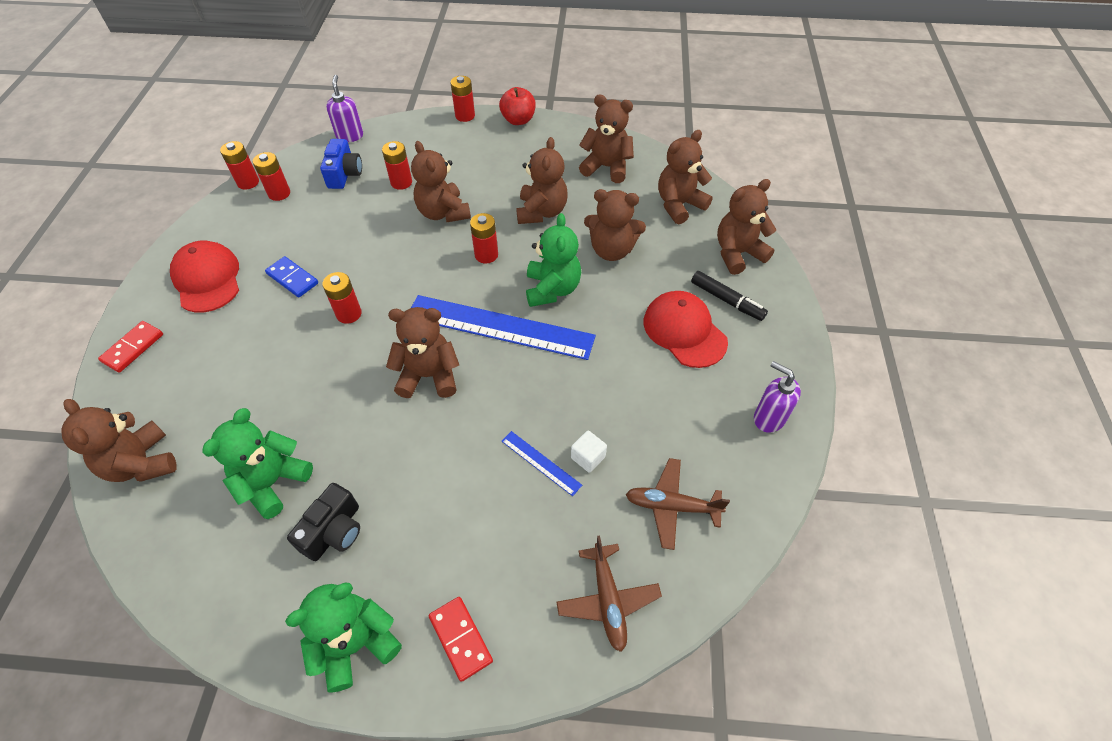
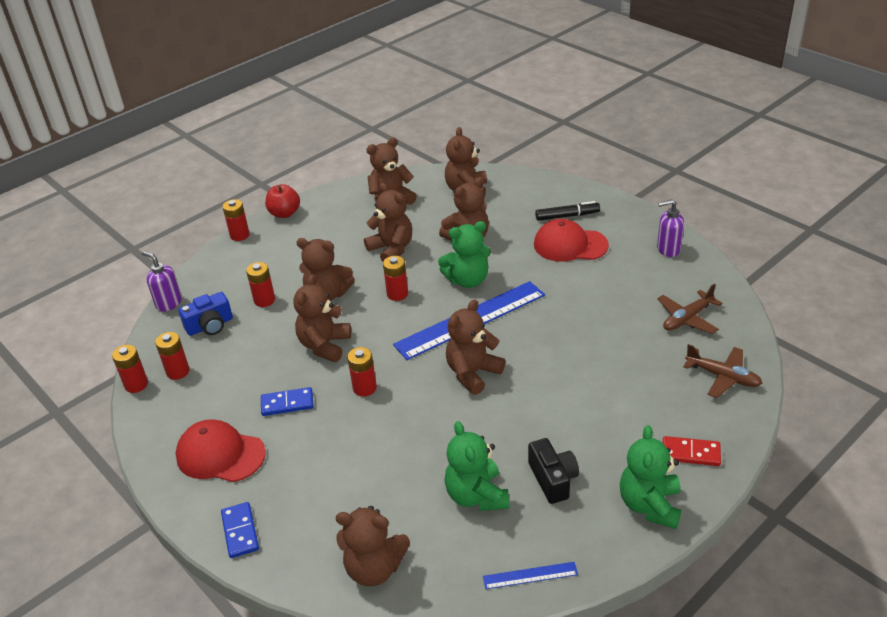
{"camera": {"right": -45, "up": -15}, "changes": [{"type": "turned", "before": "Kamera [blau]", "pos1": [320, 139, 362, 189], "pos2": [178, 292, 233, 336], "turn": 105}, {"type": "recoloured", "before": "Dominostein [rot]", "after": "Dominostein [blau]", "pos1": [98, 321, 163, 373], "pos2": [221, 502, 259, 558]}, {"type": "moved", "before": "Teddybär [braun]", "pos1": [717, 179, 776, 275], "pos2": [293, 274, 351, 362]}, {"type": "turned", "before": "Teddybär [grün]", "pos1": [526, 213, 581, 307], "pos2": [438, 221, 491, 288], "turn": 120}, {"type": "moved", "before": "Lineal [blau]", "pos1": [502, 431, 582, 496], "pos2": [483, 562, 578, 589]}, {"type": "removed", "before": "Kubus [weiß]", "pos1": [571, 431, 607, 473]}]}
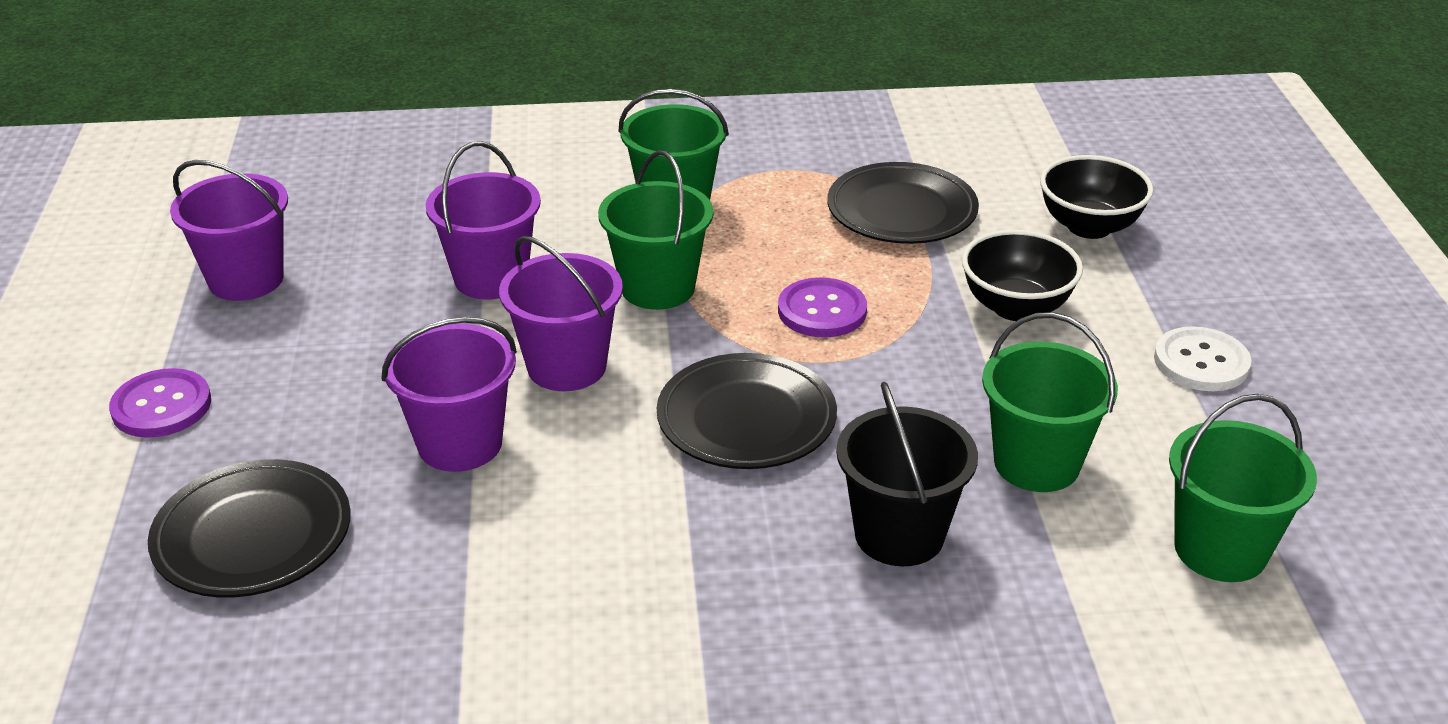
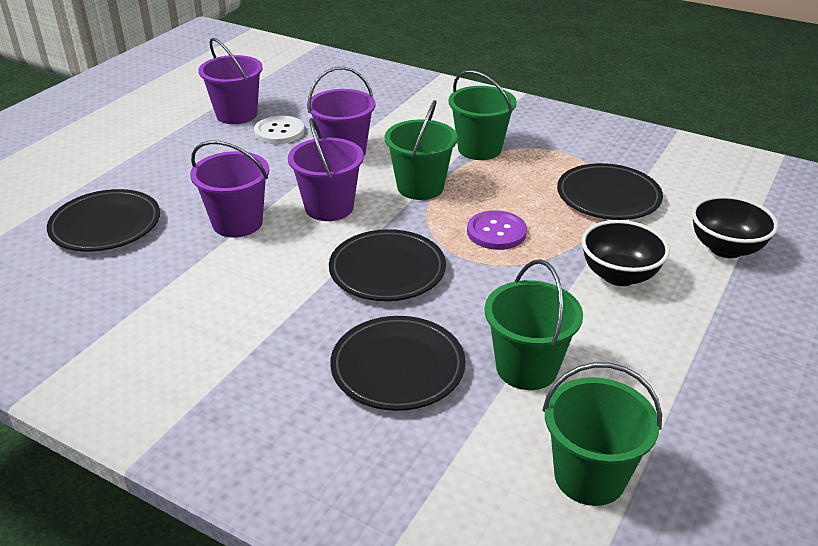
{"camera": {"right": 35, "up": 0}, "changes": [{"type": "moved", "before": "Knopf [weiß]", "pos1": [1154, 326, 1251, 391], "pos2": [254, 116, 304, 144]}, {"type": "replaced", "before": "Eimer [schwarz]", "after": "Teller [schwarz]", "pos1": [836, 382, 978, 566], "pos2": [330, 316, 466, 411]}, {"type": "removed", "before": "Knopf [lila]", "pos1": [109, 368, 211, 438]}]}
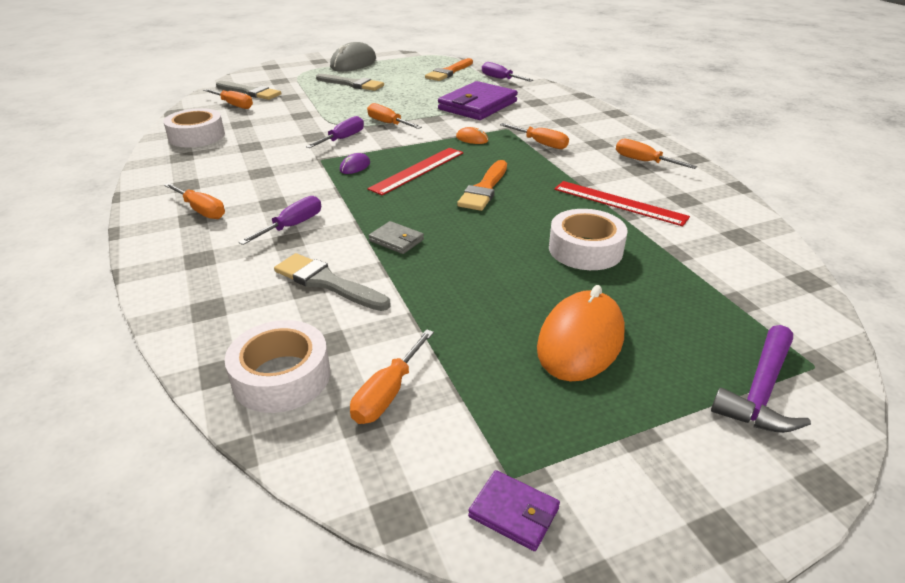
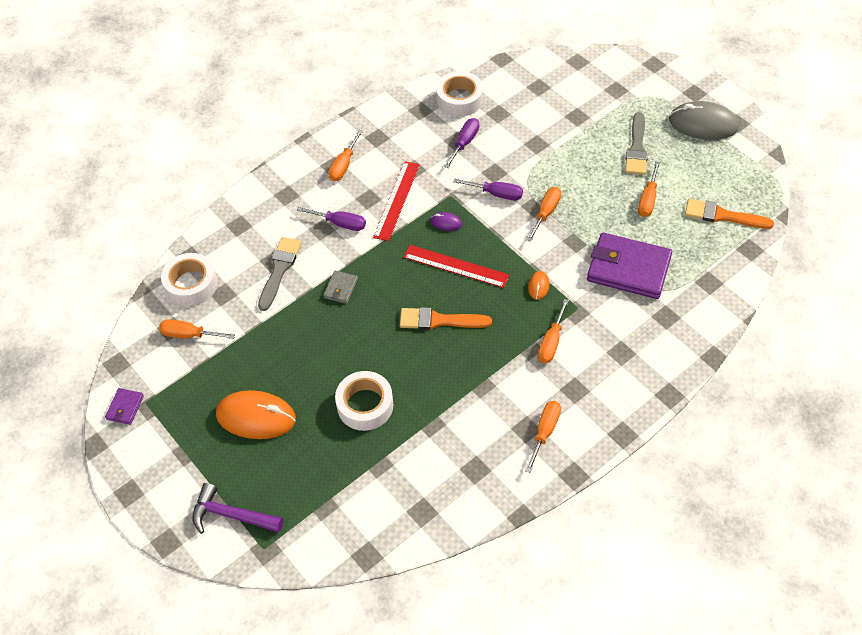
{"camera": {"right": 75, "up": 20}, "changes": [{"type": "moved", "before": "Lineal [rot]", "pos1": [554, 181, 690, 226], "pos2": [373, 161, 420, 241]}, {"type": "moved", "before": "Schraubenzieher [lila]", "pos1": [482, 62, 533, 82], "pos2": [444, 118, 479, 168]}, {"type": "moved", "before": "Schraubenzieher [orange]", "pos1": [203, 89, 253, 109], "pos2": [638, 161, 660, 217]}, {"type": "removed", "before": "Pinsel [grau]", "pos1": [216, 81, 281, 100]}]}
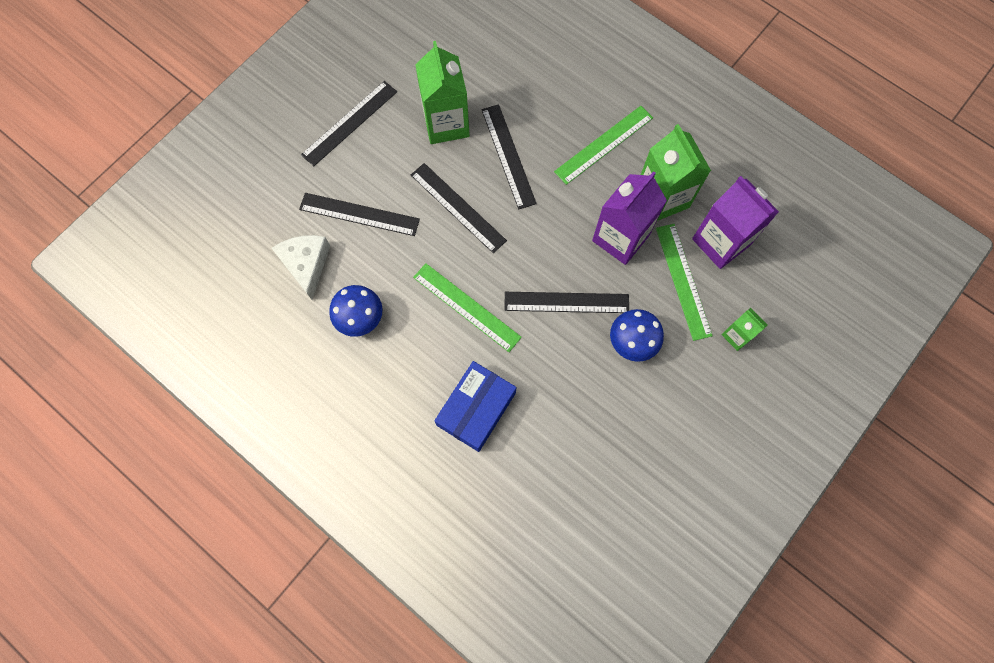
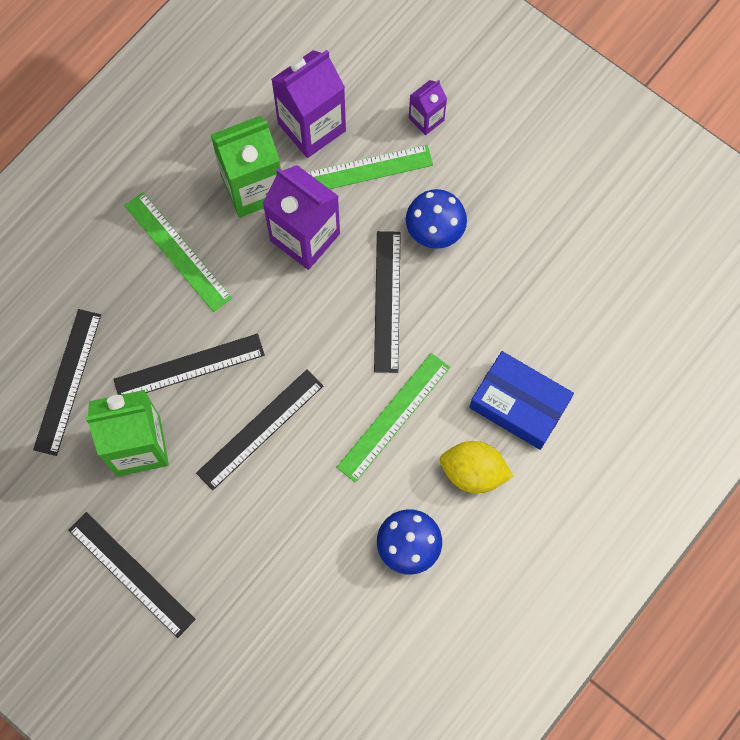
{"camera": {"right": -90, "up": 0}, "changes": [{"type": "moved", "before": "Lineal [schwarz]", "pos1": [299, 193, 420, 236], "pos2": [33, 309, 101, 456]}, {"type": "recoloured", "before": "Getränkekarton [grün]", "after": "Getränkekarton [lila]", "pos1": [722, 308, 767, 351], "pos2": [409, 80, 447, 135]}, {"type": "added", "after": "Zitrone [gelb]", "pos2": [440, 441, 513, 493]}, {"type": "removed", "before": "Käse [weiß]", "pos1": [272, 235, 330, 300]}]}
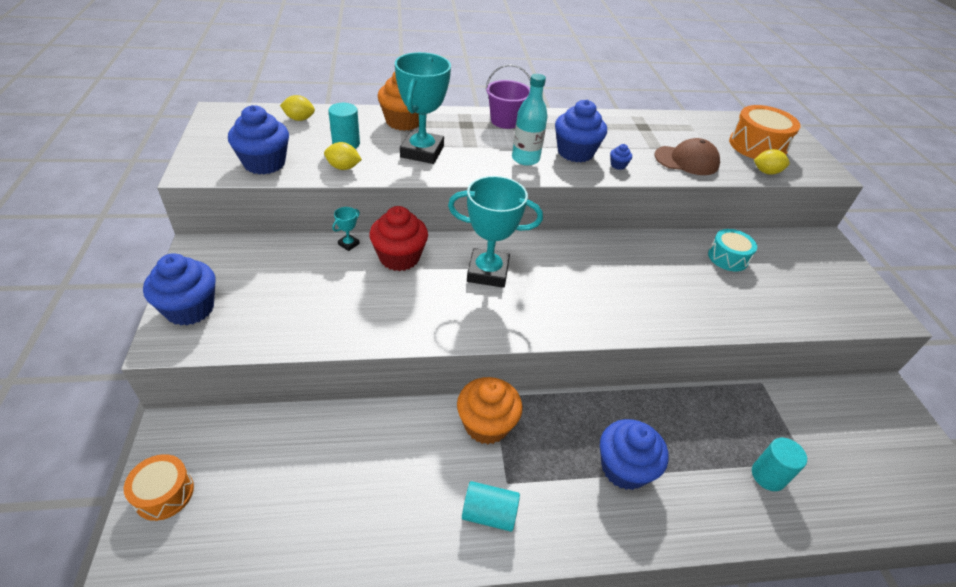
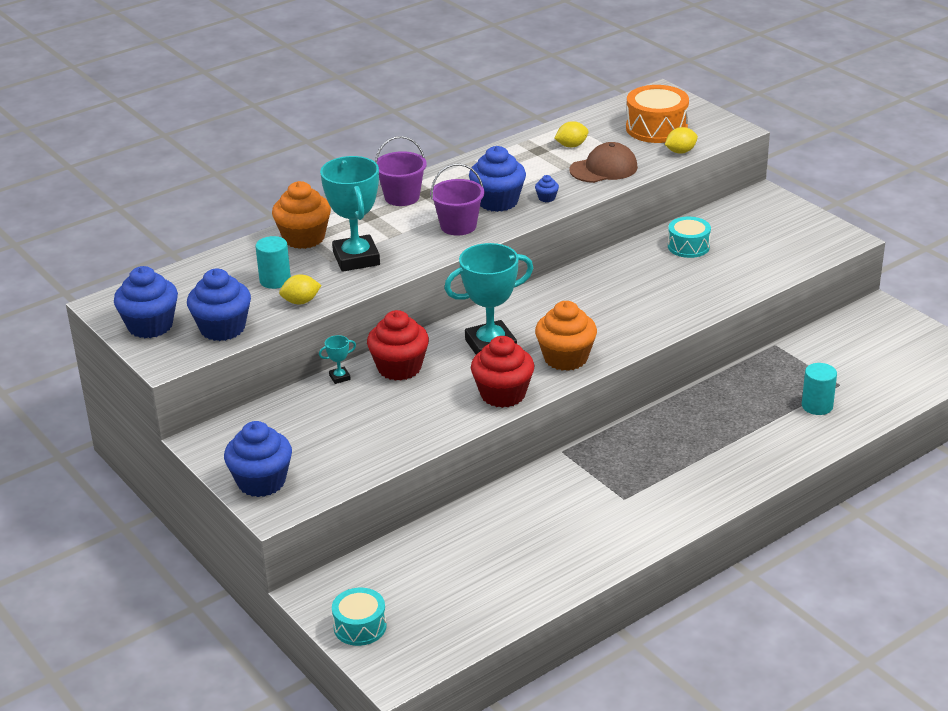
{"camera": {"right": -25, "up": -10}, "changes": [{"type": "moved", "before": "Muffin [blau]", "pos1": [600, 419, 669, 490], "pos2": [114, 266, 178, 338]}, {"type": "turned", "before": "Pokal [türkis]", "pos1": [332, 207, 360, 251], "pos2": [319, 335, 356, 384], "turn": 60}, {"type": "recoloured", "before": "Trommel [orange]", "after": "Trommel [türkis]", "pos1": [124, 454, 194, 521], "pos2": [332, 588, 387, 646]}, {"type": "replaced", "before": "Flasche [türkis]", "after": "Eimer [lila]", "pos1": [512, 74, 548, 166], "pos2": [430, 163, 485, 236]}, {"type": "added", "after": "Muffin [rot]", "pos2": [471, 336, 534, 408]}, {"type": "moved", "before": "Muffin [orange]", "pos1": [457, 377, 522, 444], "pos2": [535, 301, 597, 371]}, {"type": "moved", "before": "Zitrone [gelb]", "pos1": [280, 95, 315, 121], "pos2": [554, 121, 589, 147]}, {"type": "removed", "before": "Vollzylinder [türkis]", "pos1": [462, 481, 520, 532]}]}
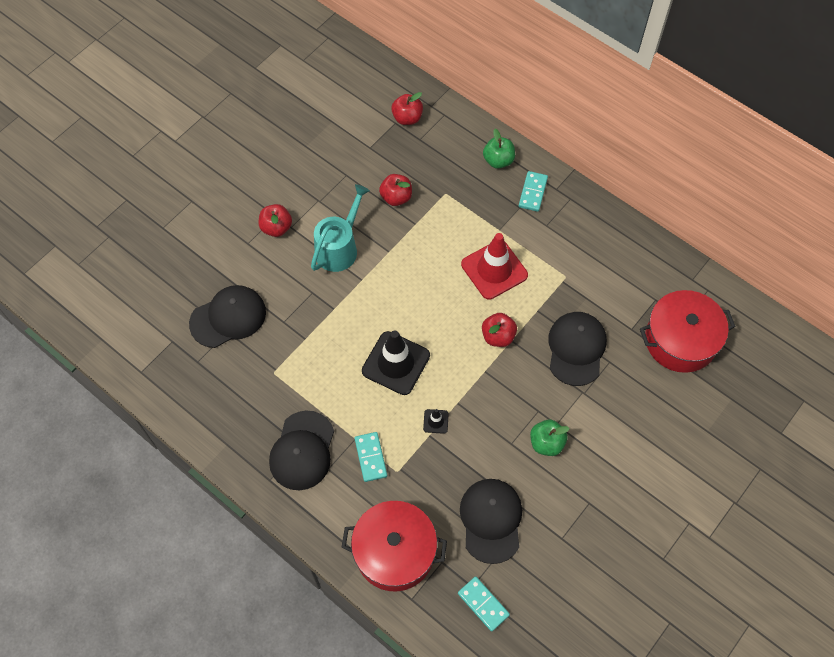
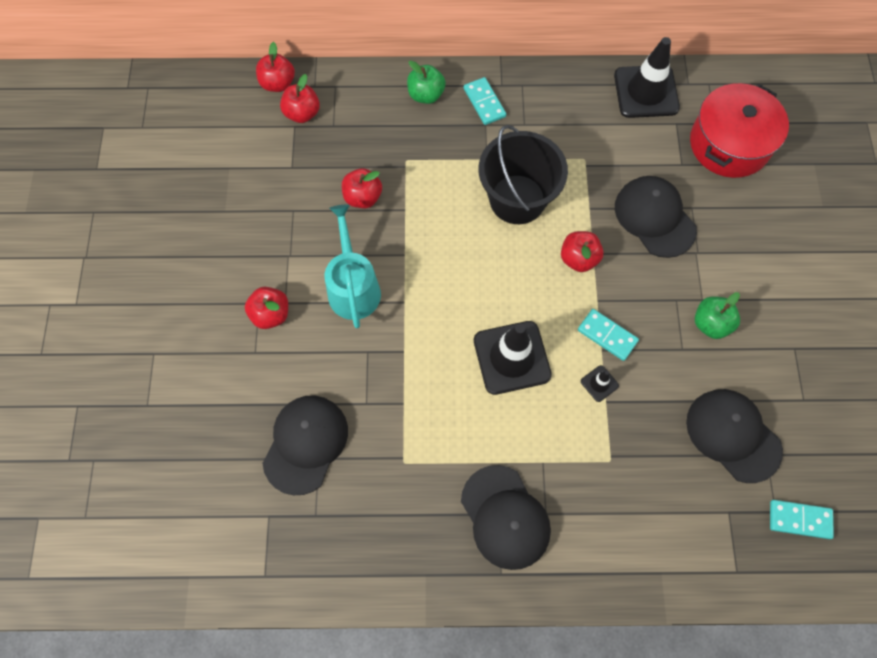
{"camera": {"right": -40, "up": 5}, "changes": [{"type": "added", "after": "Apfel [rot]", "pos2": [256, 42, 295, 92]}, {"type": "replaced", "before": "Leitkegel [rot]", "after": "Eimer [schwarz]", "pos1": [461, 233, 528, 300], "pos2": [479, 125, 568, 224]}, {"type": "moved", "before": "Dominostein [türkis]", "pos1": [354, 432, 387, 482], "pos2": [578, 309, 639, 361]}, {"type": "added", "after": "Leitkegel [schwarz]", "pos2": [614, 37, 680, 118]}, {"type": "removed", "before": "Kochtopf [rot]", "pos1": [341, 501, 447, 591]}]}
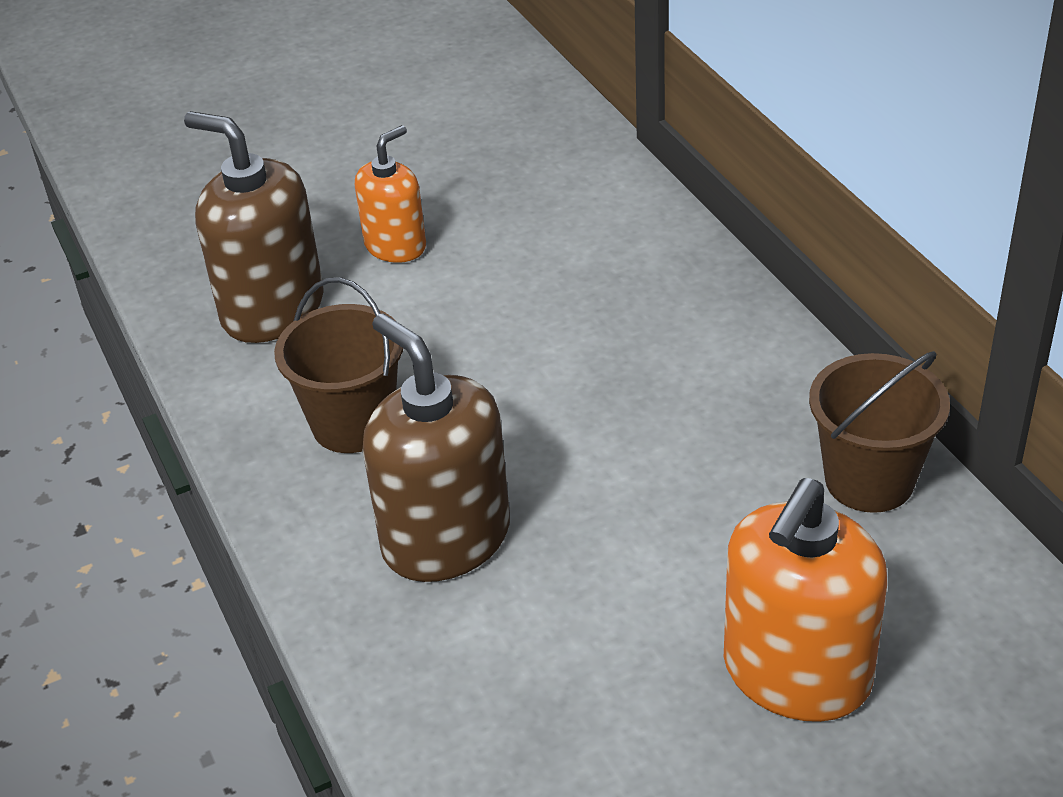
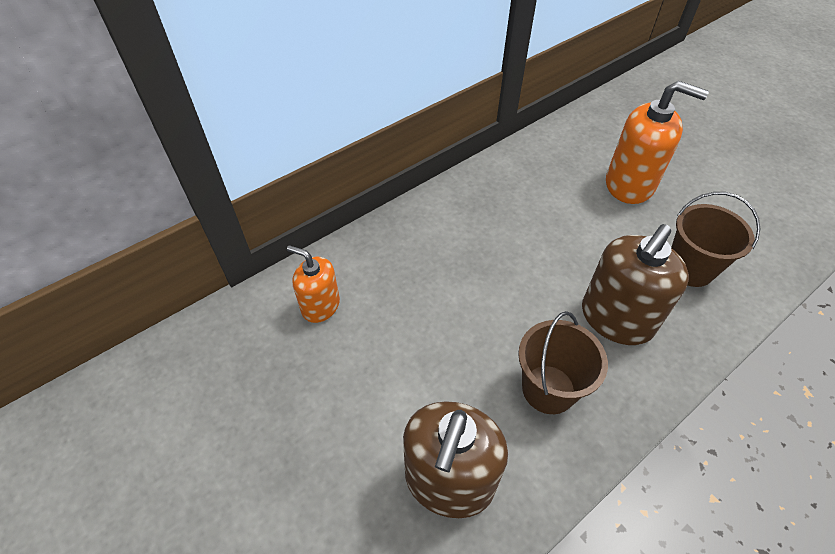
{"camera": {"right": -105, "up": 10}, "changes": [{"type": "moved", "before": "Seifenspender [orange]", "pos1": [355, 125, 426, 263], "pos2": [287, 245, 340, 323]}, {"type": "moved", "before": "Eimer [braun]", "pos1": [809, 351, 950, 513], "pos2": [671, 192, 760, 287]}]}
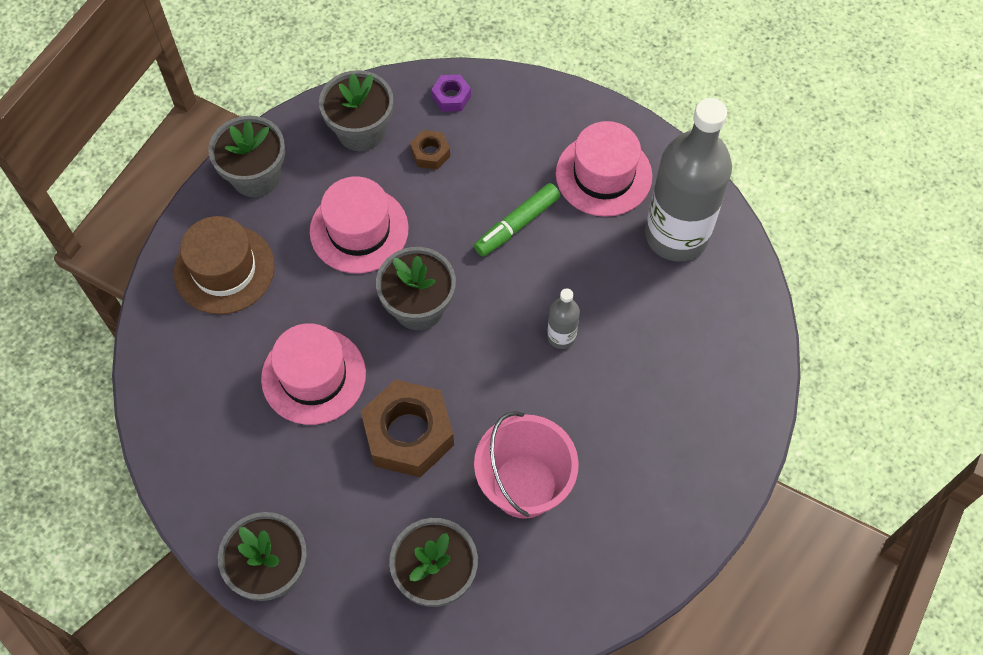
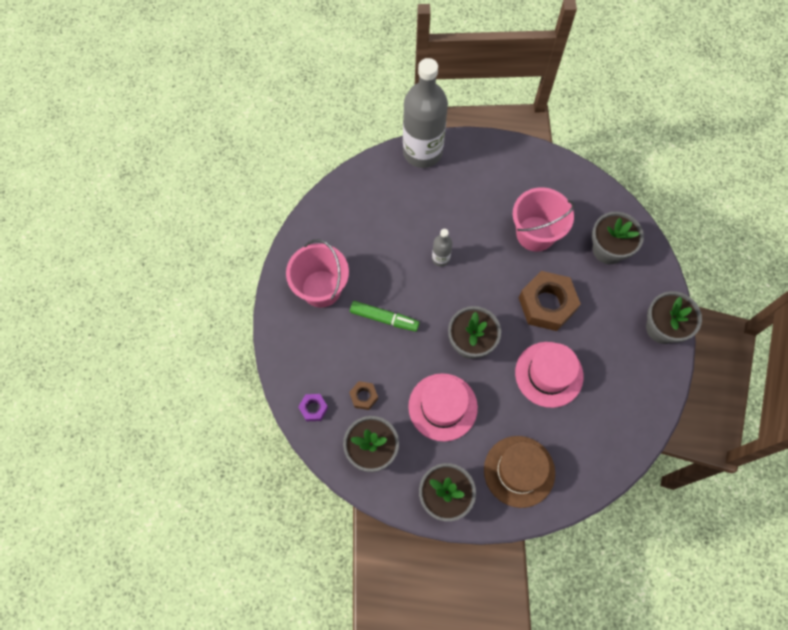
{"camera": {"right": -120, "up": 5}, "changes": [{"type": "replaced", "before": "Hut [rosa]", "after": "Eimer [rosa]", "pos1": [556, 121, 652, 217], "pos2": [286, 239, 349, 308]}, {"type": "moved", "before": "Flasche [grau]", "pos1": [645, 98, 732, 262], "pos2": [403, 58, 448, 168]}]}
